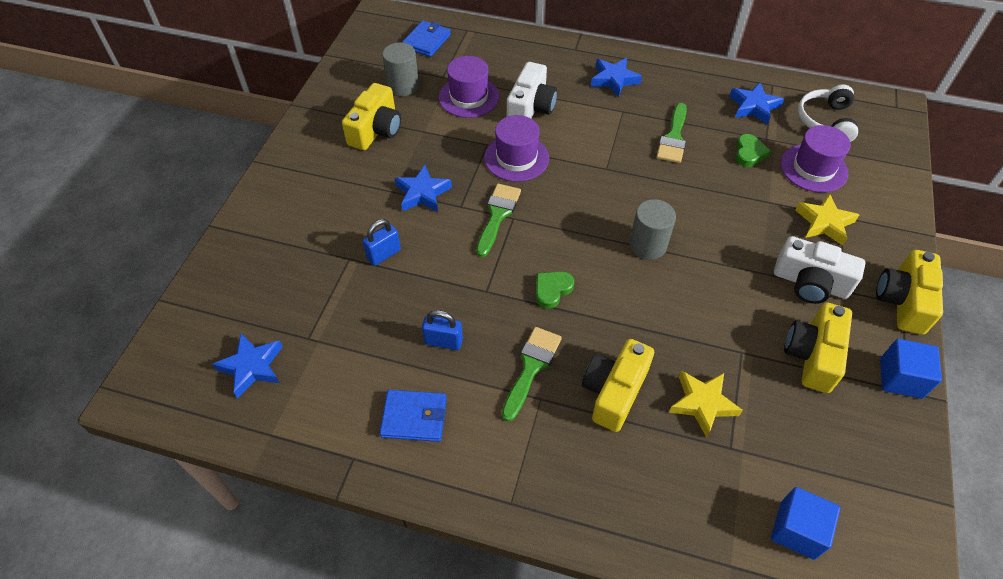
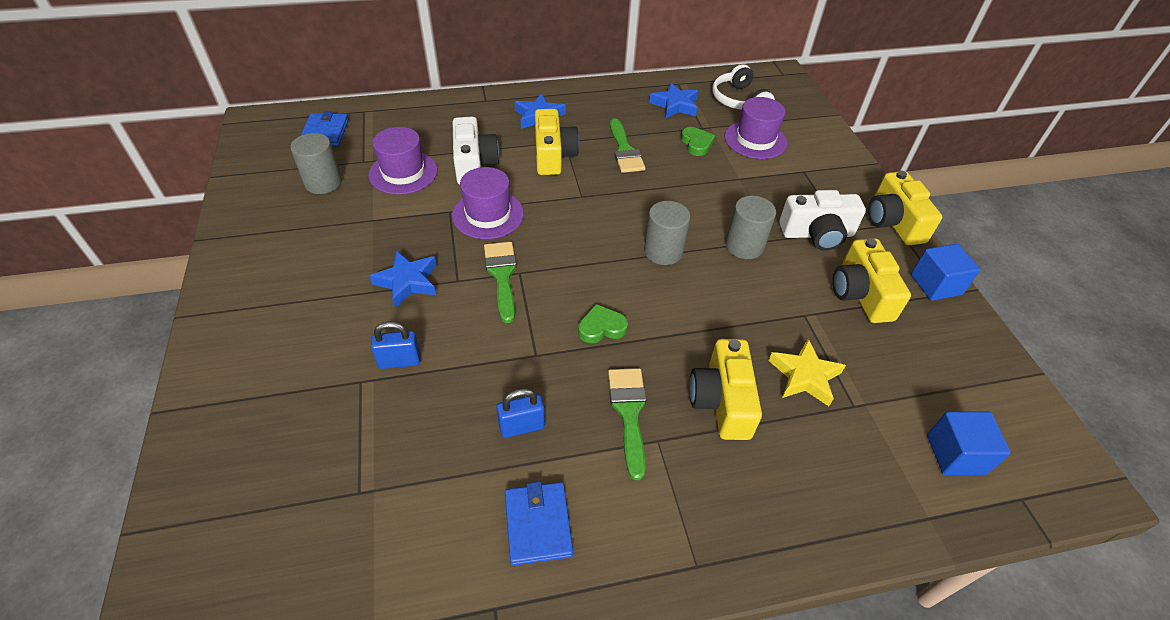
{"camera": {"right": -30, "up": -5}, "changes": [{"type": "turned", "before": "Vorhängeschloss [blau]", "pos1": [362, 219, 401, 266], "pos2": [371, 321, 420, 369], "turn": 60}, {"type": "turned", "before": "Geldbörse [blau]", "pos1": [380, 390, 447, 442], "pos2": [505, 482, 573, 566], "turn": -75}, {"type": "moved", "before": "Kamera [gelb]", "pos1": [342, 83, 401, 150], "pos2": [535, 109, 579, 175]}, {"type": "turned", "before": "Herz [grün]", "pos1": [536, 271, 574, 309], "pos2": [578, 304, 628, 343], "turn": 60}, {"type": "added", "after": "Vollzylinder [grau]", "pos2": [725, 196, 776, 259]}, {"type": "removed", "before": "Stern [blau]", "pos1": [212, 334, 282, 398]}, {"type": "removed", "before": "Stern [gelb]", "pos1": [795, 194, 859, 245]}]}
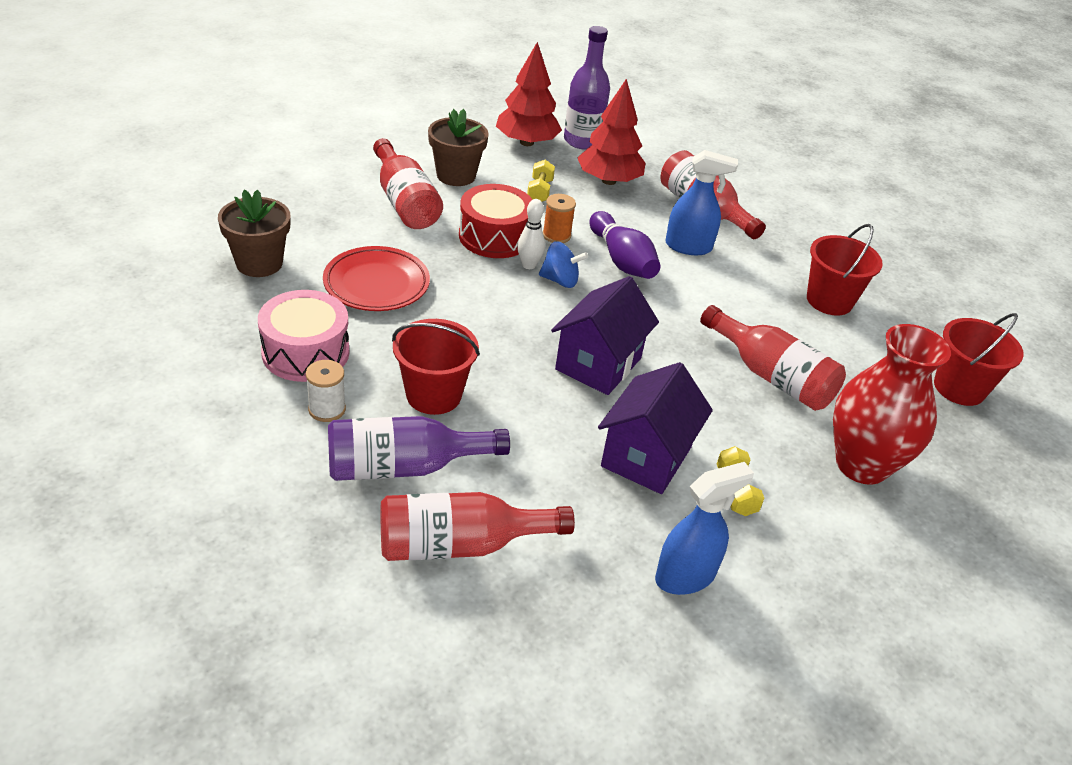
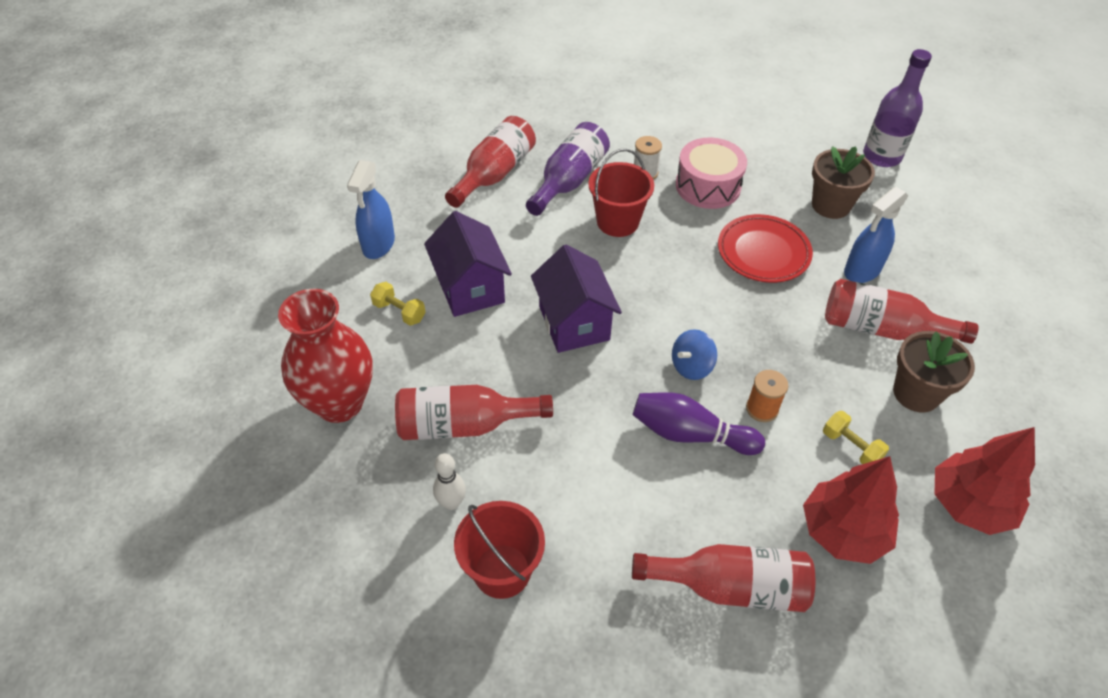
{"camera": {"right": 135, "up": 10}, "changes": [{"type": "moved", "before": "Bowlingkegel [weiß]", "pos1": [517, 199, 545, 269], "pos2": [433, 453, 466, 510]}, {"type": "moved", "before": "Sprühflasche [blau]", "pos1": [665, 150, 738, 255], "pos2": [844, 187, 908, 283]}, {"type": "moved", "before": "Flasche [lila]", "pos1": [564, 26, 610, 150], "pos2": [863, 49, 932, 167]}, {"type": "removed", "before": "Trommel [rot]", "pos1": [459, 184, 533, 258]}, {"type": "removed", "before": "Eimer [rot]", "pos1": [934, 313, 1024, 406]}]}
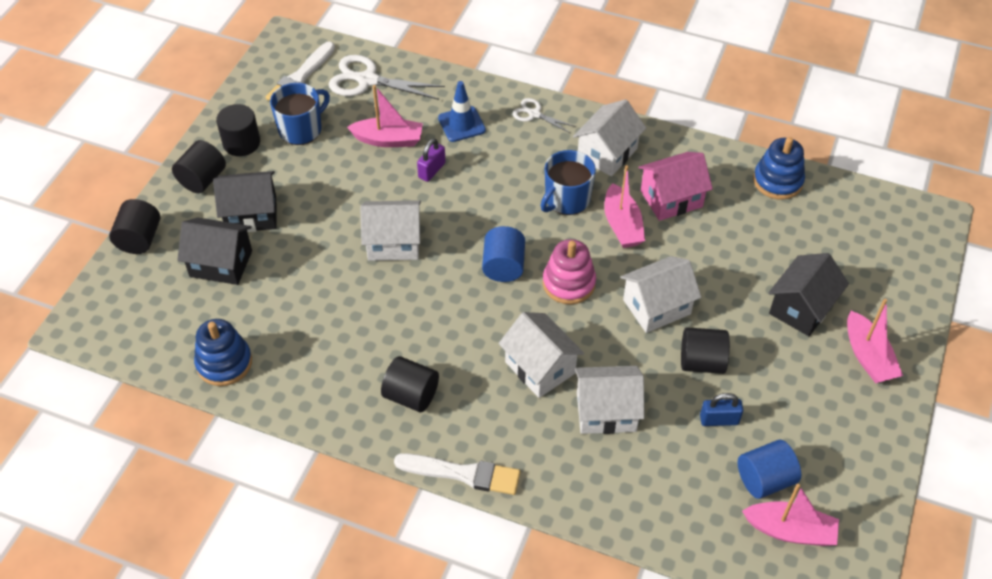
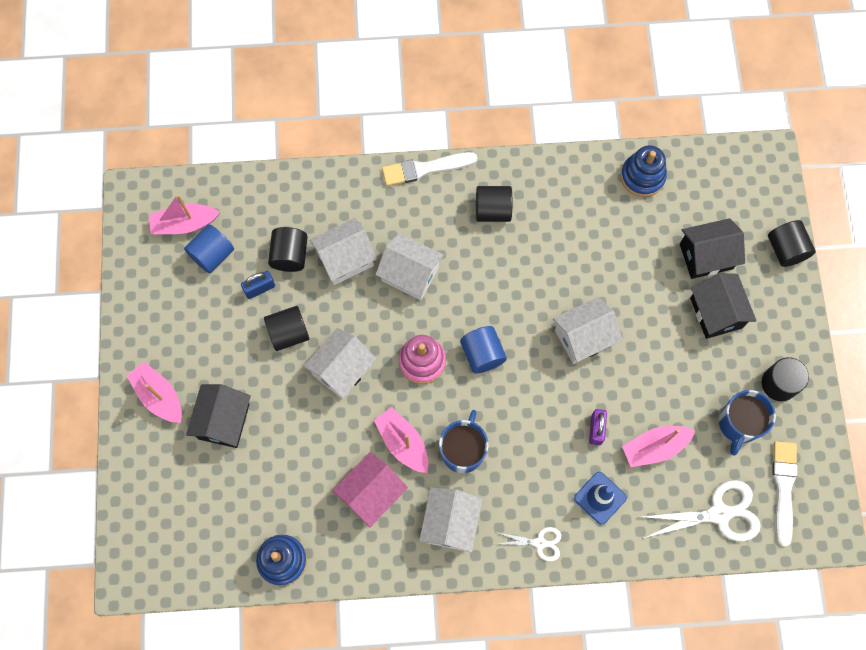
{"camera": {"right": 155, "up": 20}, "changes": [{"type": "moved", "before": "Vollzylinder [schwarz]", "pos1": [172, 140, 226, 193], "pos2": [268, 227, 308, 272]}, {"type": "turned", "before": "Haus [schwarz]", "pos1": [213, 171, 277, 232], "pos2": [690, 273, 757, 339], "turn": -75}]}
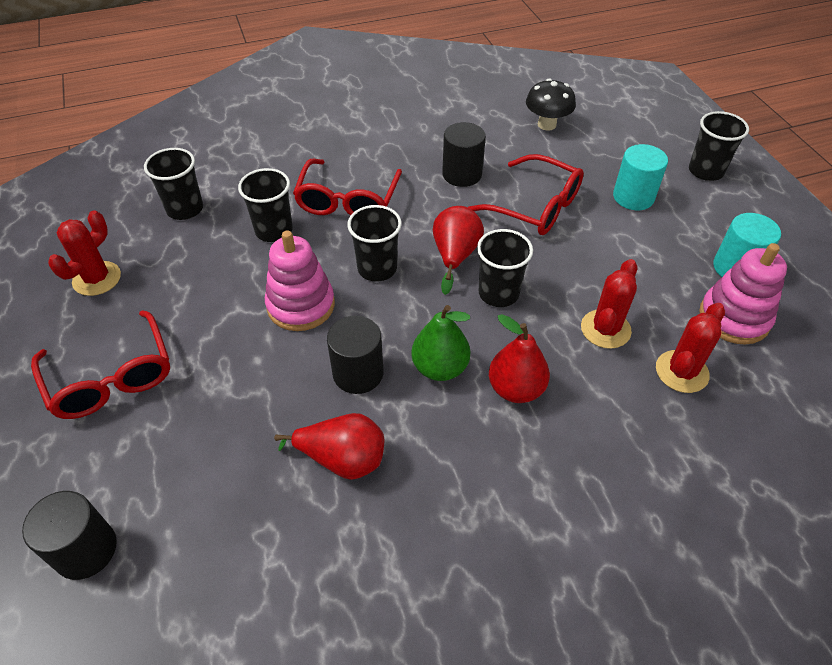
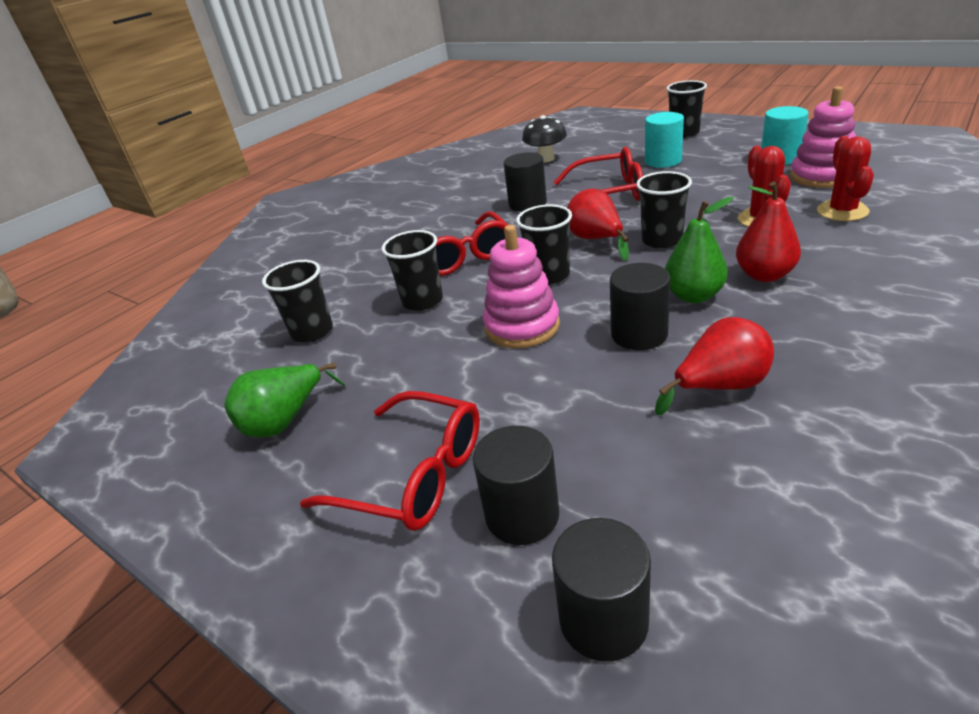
{"camera": {"right": -30, "up": -15}, "changes": [{"type": "replaced", "before": "Kaktus [rot]", "after": "Birne [grün]", "pos1": [48, 210, 121, 296], "pos2": [224, 363, 345, 437]}, {"type": "added", "after": "Vollzylinder [schwarz]", "pos2": [473, 426, 559, 545]}]}
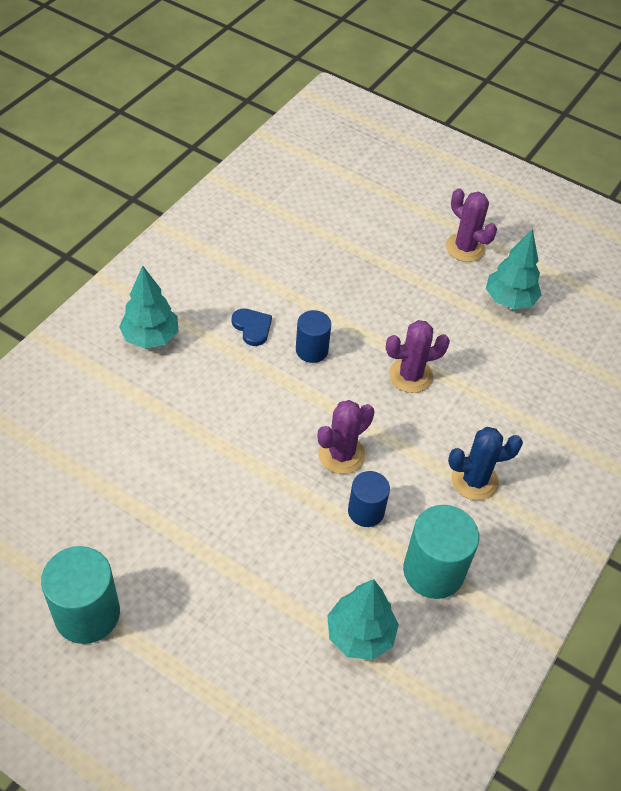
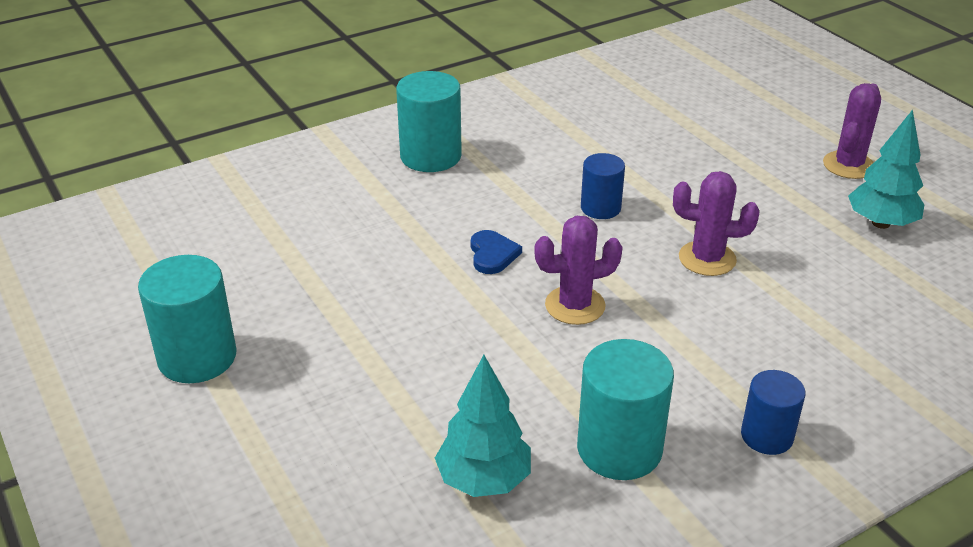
{"camera": {"right": 30, "up": -15}, "changes": [{"type": "replaced", "before": "Baum [türkis]", "after": "Vollzylinder [türkis]", "pos1": [119, 265, 178, 349], "pos2": [396, 71, 462, 172]}, {"type": "moved", "before": "Herz [blau]", "pos1": [232, 308, 272, 346], "pos2": [471, 230, 522, 274]}, {"type": "moved", "before": "Vollzylinder [blau]", "pos1": [348, 471, 390, 527], "pos2": [741, 370, 806, 455]}, {"type": "turned", "before": "Kaktus [lila]", "pos1": [446, 188, 497, 262], "pos2": [823, 83, 881, 179], "turn": 45}, {"type": "removed", "before": "Kaktus [blau]", "pos1": [448, 427, 523, 500]}]}
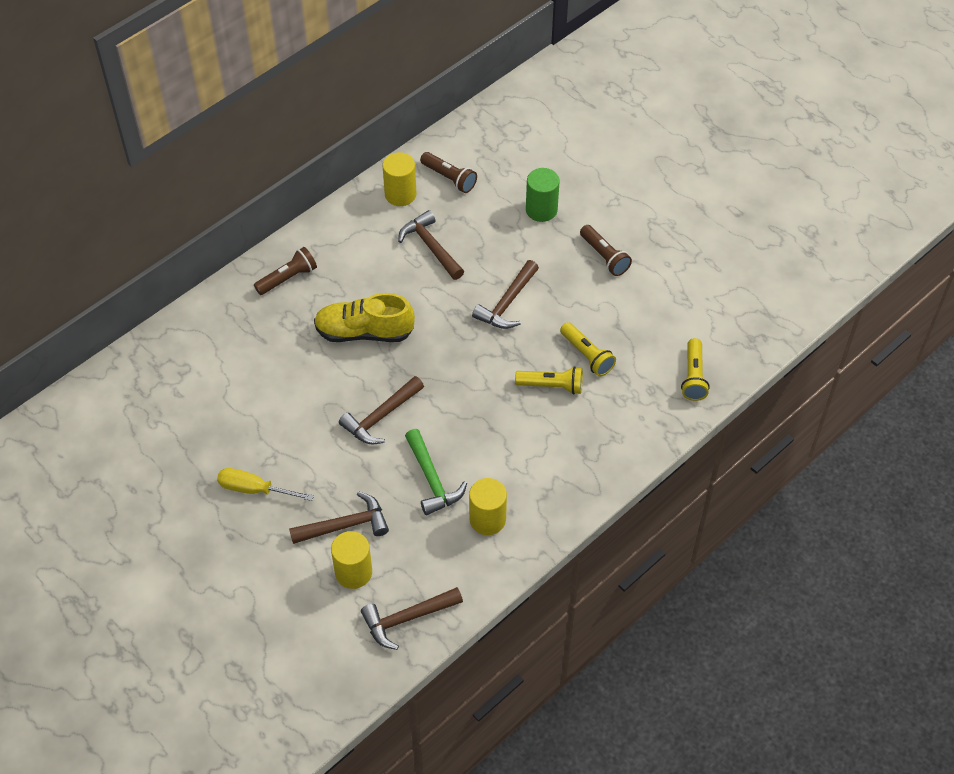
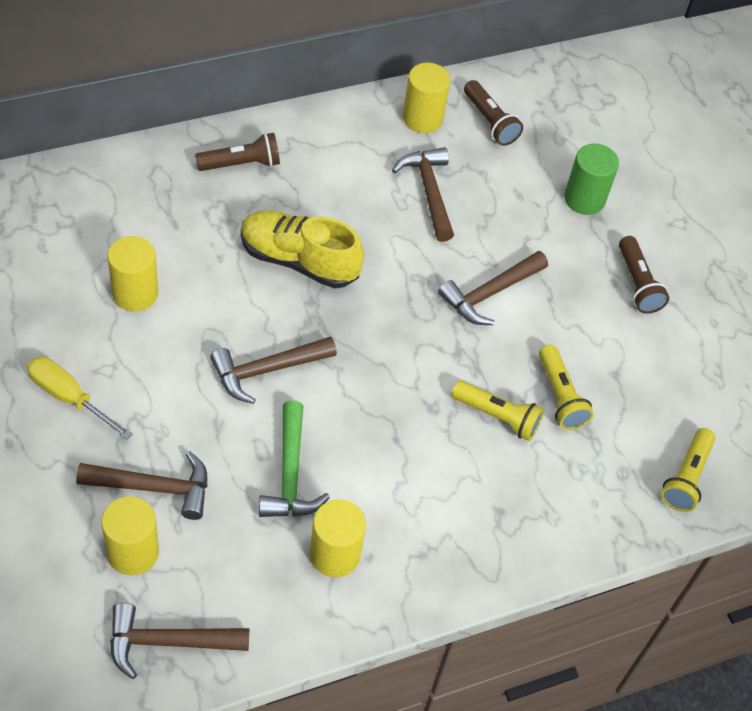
{"camera": {"right": 15, "up": 0}, "changes": [{"type": "added", "after": "Vollzylinder [gelb]", "pos2": [107, 236, 158, 312]}]}
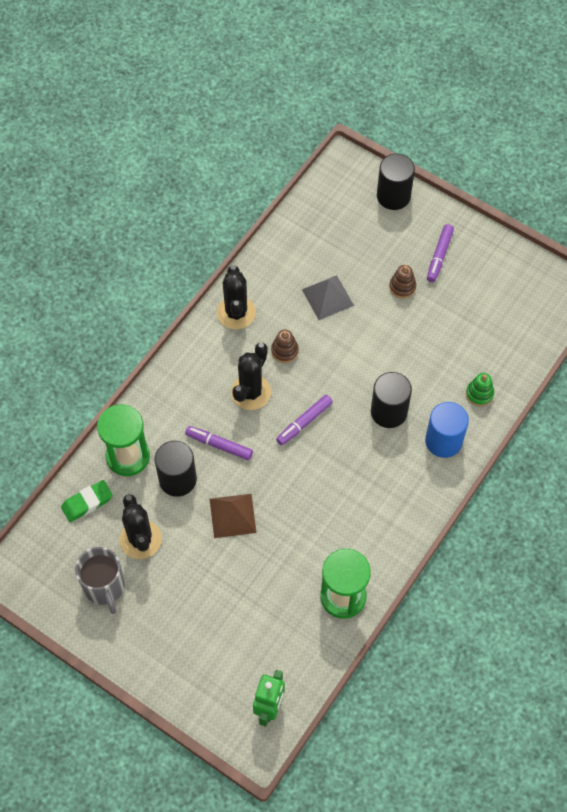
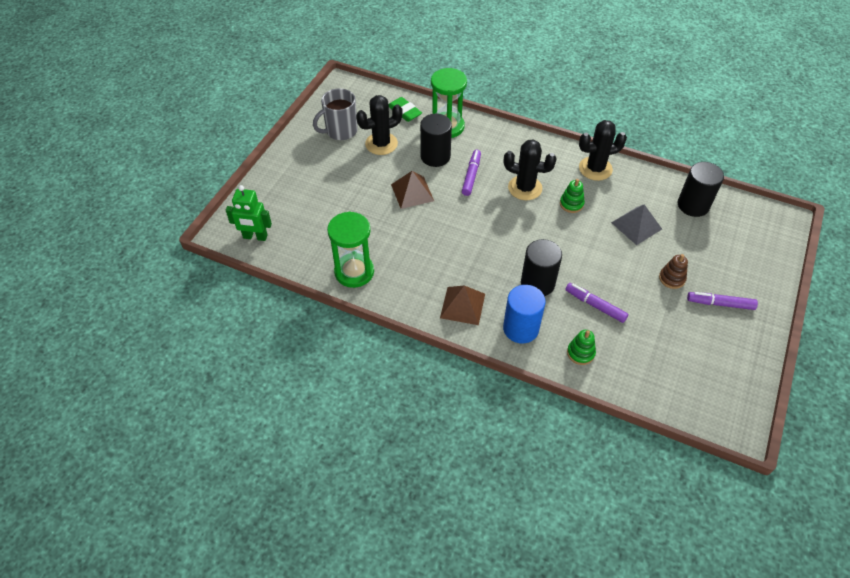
{"camera": {"right": 80, "up": -10}, "changes": [{"type": "added", "after": "Pyramide [braun]", "pos2": [440, 286, 485, 325]}, {"type": "recoloured", "before": "Stapelspielzeug [braun]", "after": "Stapelspielzeug [grün]", "pos1": [271, 329, 299, 363], "pos2": [560, 179, 585, 213]}, {"type": "moved", "before": "Filzstift [lila]", "pos1": [276, 395, 333, 446], "pos2": [565, 283, 628, 323]}, {"type": "moved", "before": "Vollzylinder [schwarz]", "pos1": [377, 154, 415, 210], "pos2": [678, 162, 724, 217]}]}
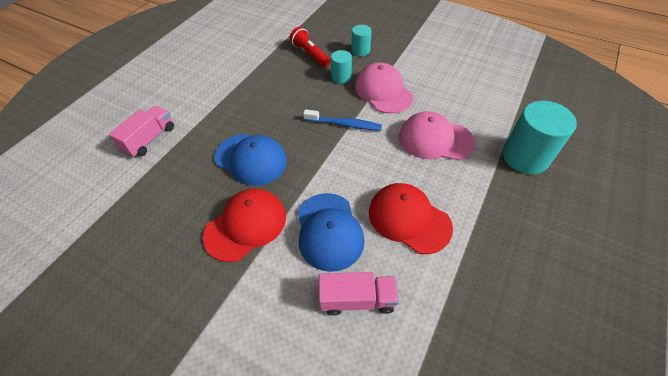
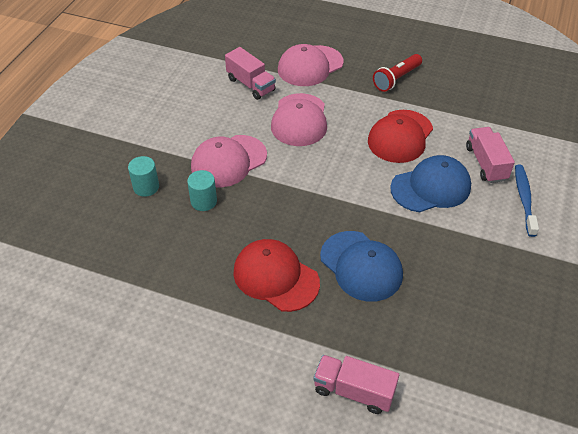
{"camera": {"right": -100, "up": -5}, "changes": [{"type": "added", "after": "Lastwagen [rosa]", "pos2": [225, 47, 276, 100]}, {"type": "moved", "before": "Kappe [rot]", "pos1": [203, 188, 286, 262], "pos2": [233, 239, 320, 312]}, {"type": "replaced", "before": "Vollzylinder [türkis]", "after": "Kappe [rosa]", "pos1": [503, 101, 577, 174], "pos2": [278, 44, 344, 86]}, {"type": "turned", "before": "Kappe [blau]", "pos1": [214, 134, 287, 186], "pos2": [320, 231, 403, 302], "turn": 120}, {"type": "moved", "before": "Taschenlampe [rot]", "pos1": [290, 27, 330, 67], "pos2": [373, 54, 422, 92]}, {"type": "moved", "before": "Zahnbürste [blau]", "pos1": [303, 109, 382, 131], "pos2": [515, 165, 539, 237]}]}
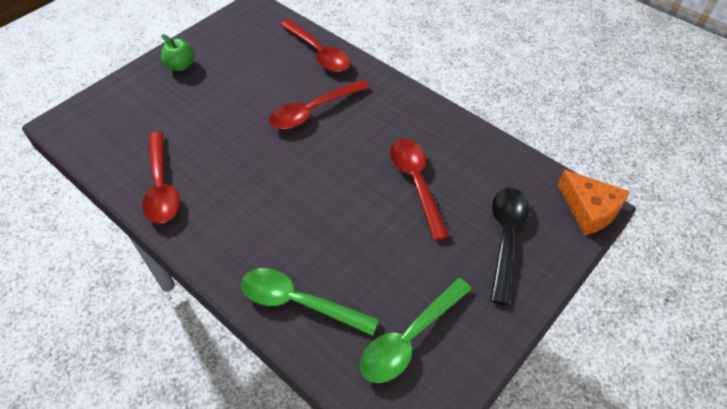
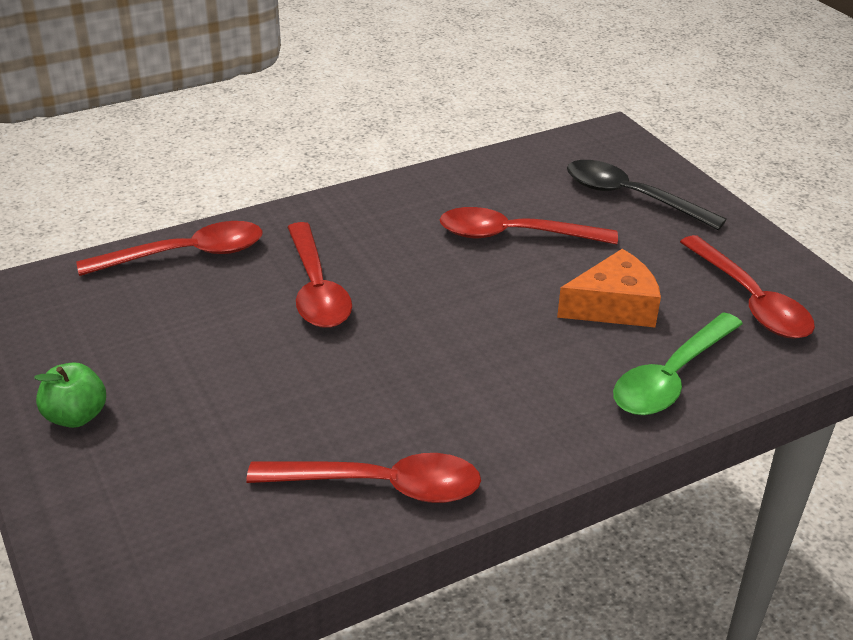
{"camera": {"right": -70, "up": -15}, "changes": [{"type": "moved", "before": "Käse [orange]", "pos1": [558, 170, 630, 235], "pos2": [557, 249, 661, 327]}, {"type": "recoloured", "before": "Löffel [grün]", "after": "Löffel [rot]", "pos1": [360, 278, 472, 383], "pos2": [680, 235, 815, 339]}]}
